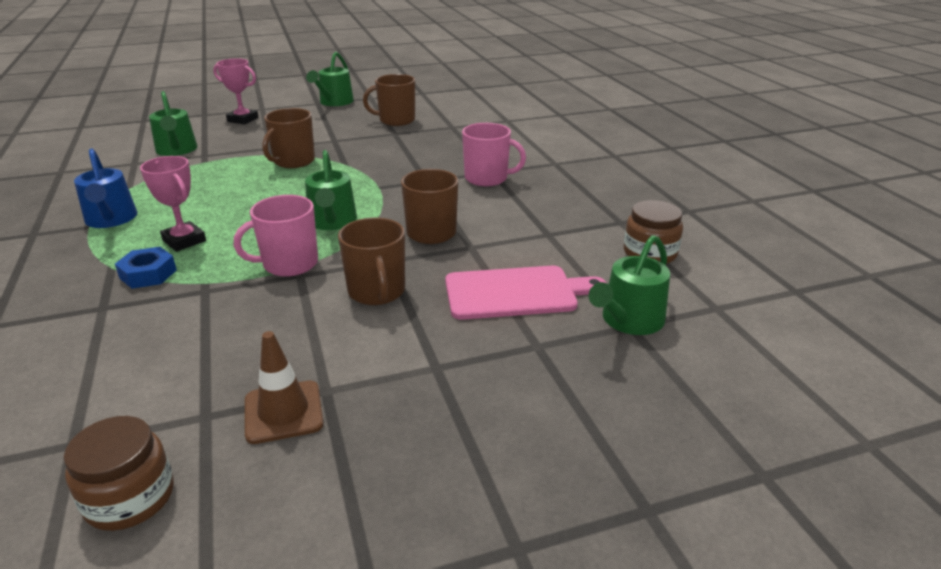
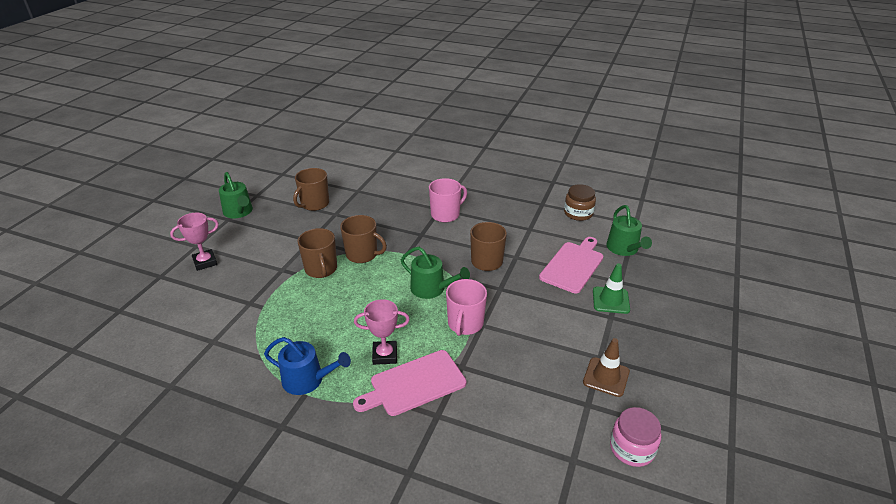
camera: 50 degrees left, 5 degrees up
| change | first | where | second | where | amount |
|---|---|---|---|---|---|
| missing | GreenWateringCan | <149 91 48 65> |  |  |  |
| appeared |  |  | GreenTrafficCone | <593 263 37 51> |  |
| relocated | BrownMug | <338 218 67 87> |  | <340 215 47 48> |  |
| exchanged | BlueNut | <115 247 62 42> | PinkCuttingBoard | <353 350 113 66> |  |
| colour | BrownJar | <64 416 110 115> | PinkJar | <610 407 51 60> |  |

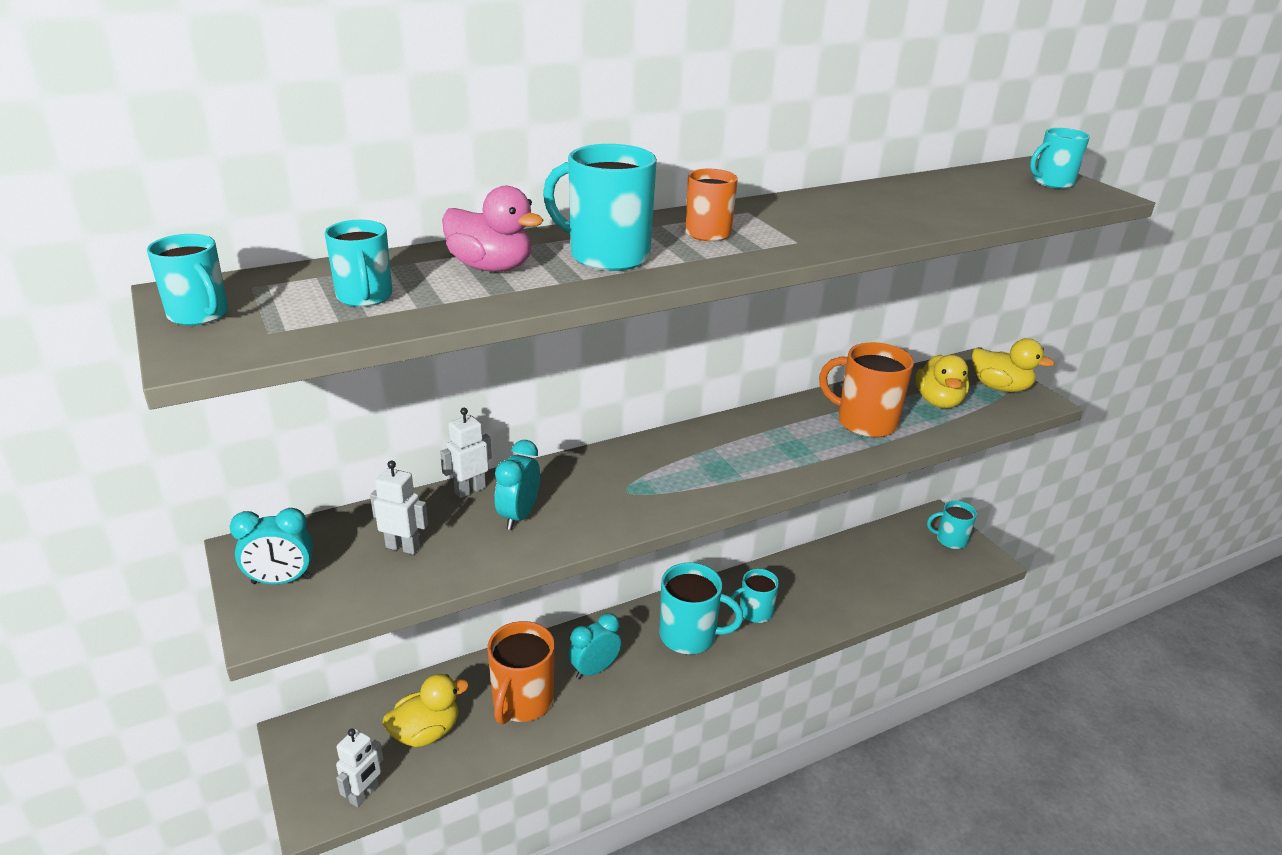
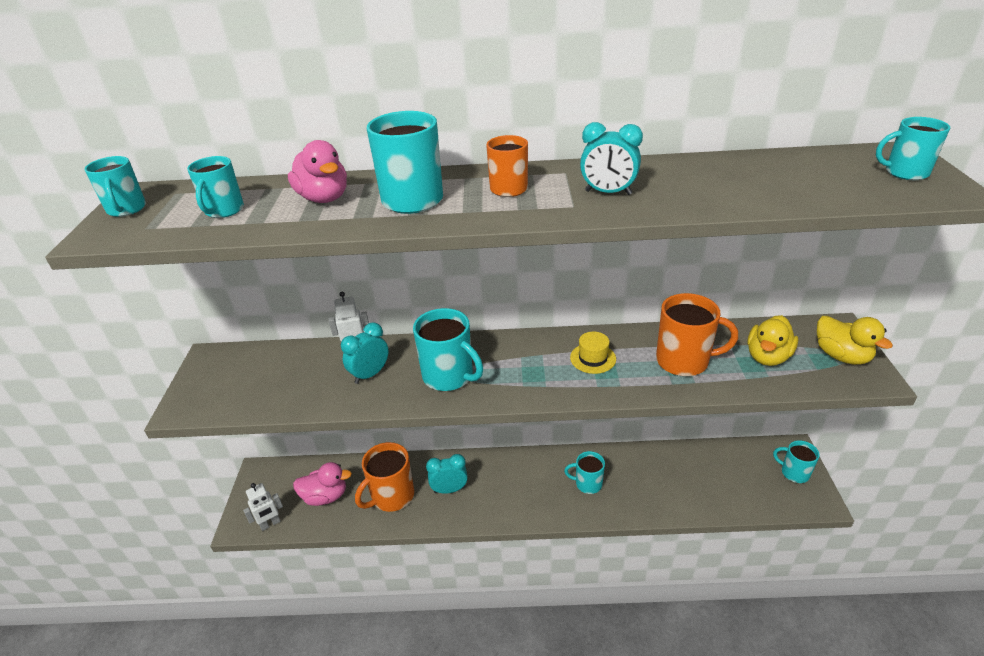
camera: 30 degrees right, 5 degrees up
| change | first | where | second | where | amount |
|---|---|---|---|---|---|
| missing | WhiteRobot | <370 460 58 95> |  |  |  |
| appeared |  |  | YellowHat | <570 332 46 42> |  |
| relocated | TurquoiseClock | <230 508 83 76> |  | <580 122 63 73> |  |
| relocated | TurquoiseMug | <659 563 84 91> |  | <413 308 70 83> |  |
| colour | YellowDuck | <383 674 86 73> | PinkDuck | <293 462 59 44> |  |
| spun | OrangeMug | <819 342 95 96> |  | <656 293 82 83> | 135 degrees clockwise |

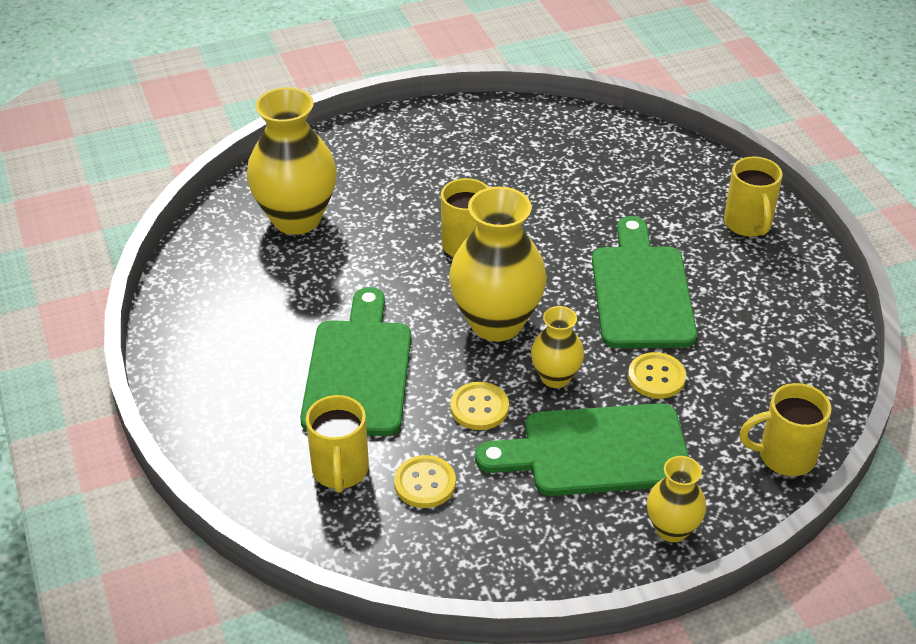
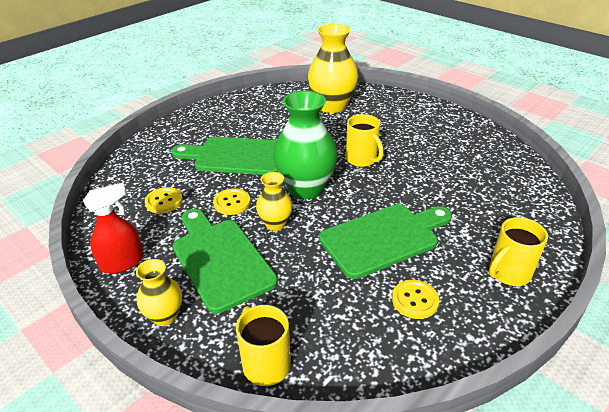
camera: 65 degrees right, 5 degrees down
| change | first | where | second | where | amount |
|---|---|---|---|---|---|
| missing | YellowMug | <306 395 63 98> |  |  |  |
| appeared |  |  | RedSprayBottle | <83 183 61 91> |  |
| relocated | YellowButton | <628 352 58 47> |  | <392 280 47 39> |  |
| colour | YellowVase | <449 187 98 154> | GreenVase | <273 91 65 108> |  |
| spun | GreenCuttingBoard | <300 287 111 149> |  | <172 137 107 38> | 150 degrees counterclockwise |

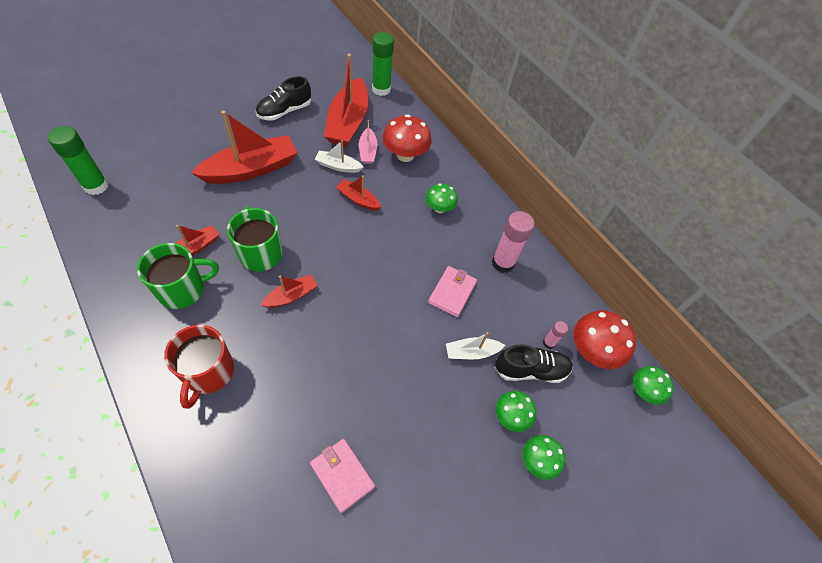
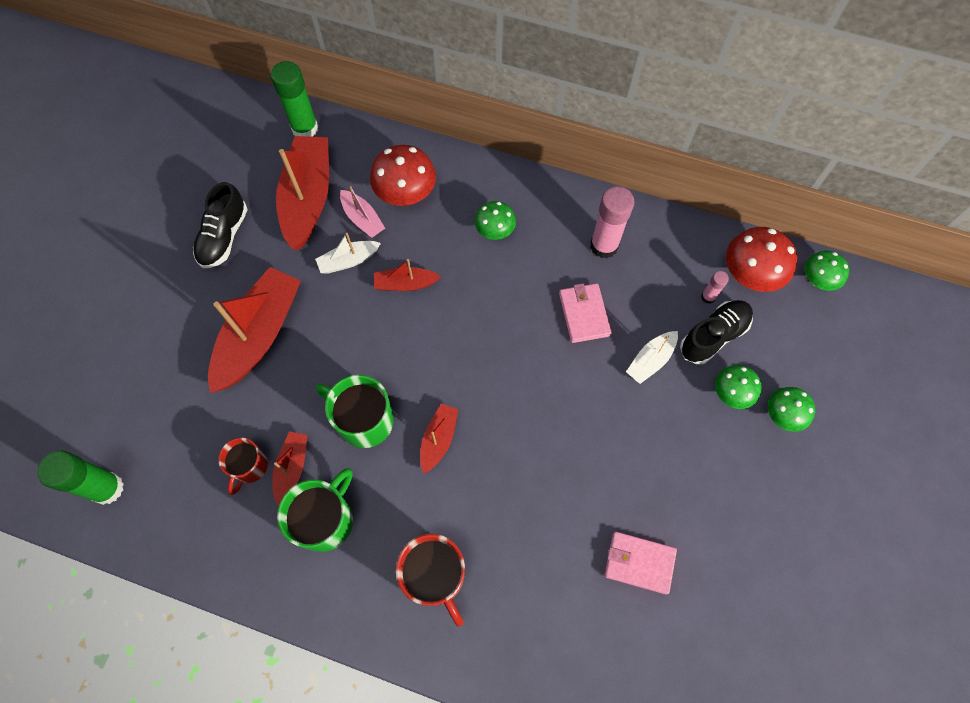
camera: 30 degrees left, 10 degrees up
| change | first | where | second | where | amount |
|---|---|---|---|---|---|
| appeared |  |  | RedMug | <218 438 50 57> |  |
| spun | RedBoat | <324 54 44 93> |  | <276 136 53 114> | 150 degrees counterclockwise |

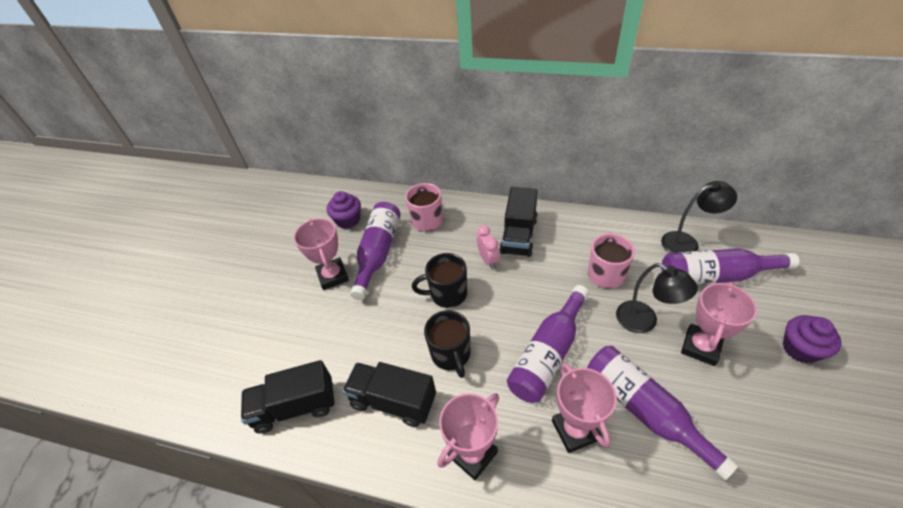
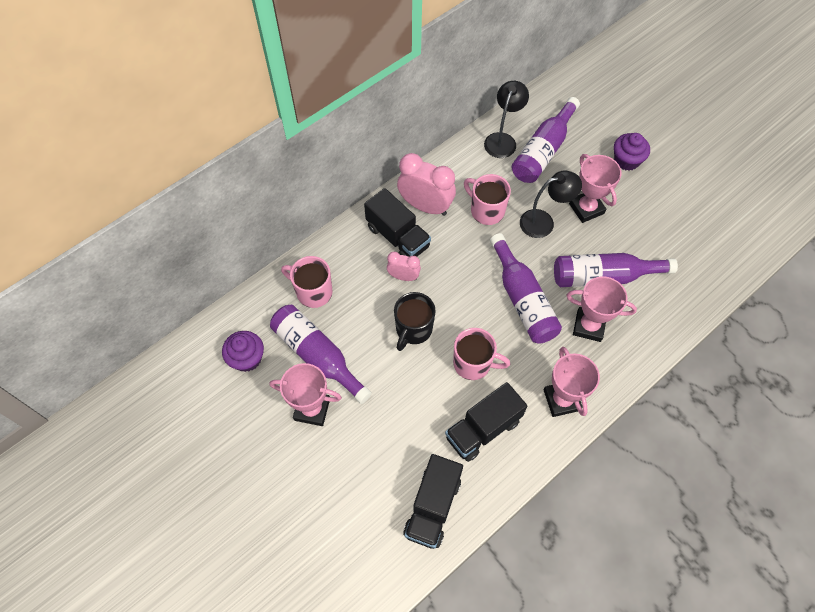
camera: 60 degrees left, 15 degrees up
| change | first | where | second | where | amount |
|---|---|---|---|---|---|
| appeared |  |  | PinkClock | <397 153 59 63> |  |
| colour | BlackMug | <424 310 46 68> | PinkMug | <453 328 57 52> |  |

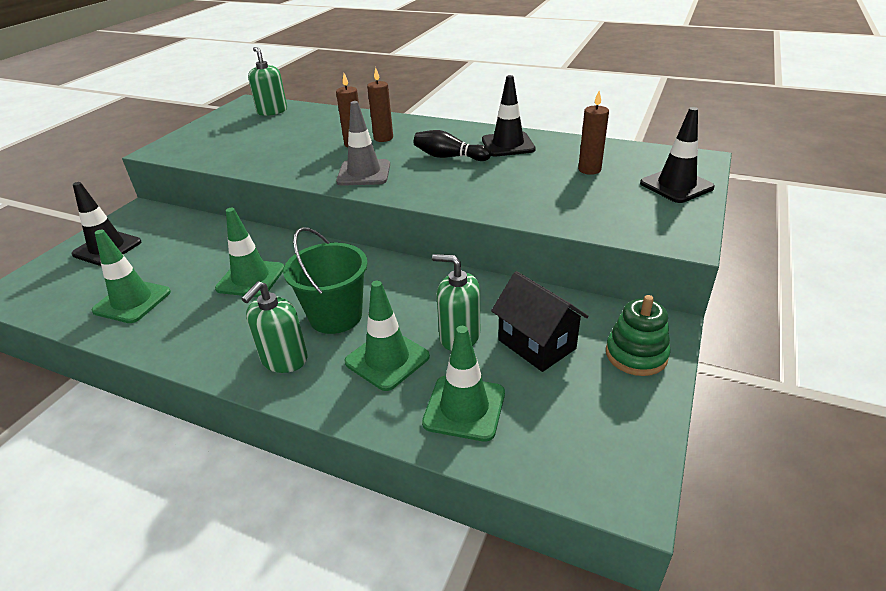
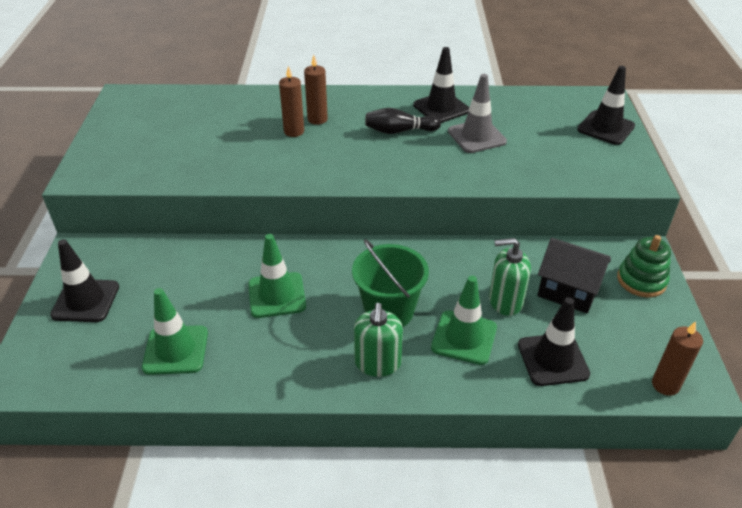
camera: 25 degrees left, 5 degrees up
| change | first | where | second | where | amount |
|---|---|---|---|---|---|
| missing | GreenSoapDispenser | <248 47 39 69> |  |  |  |
| relocated | GreyTrafficCone | <336 101 54 85> |  | <448 74 59 79> |  |
| relocated | BrownCandle | <578 91 31 84> |  | <652 321 51 75> |  |
| colour | GreenTrafficCone | <422 326 83 116> | BlackTrafficCone | <518 297 72 89> |  |

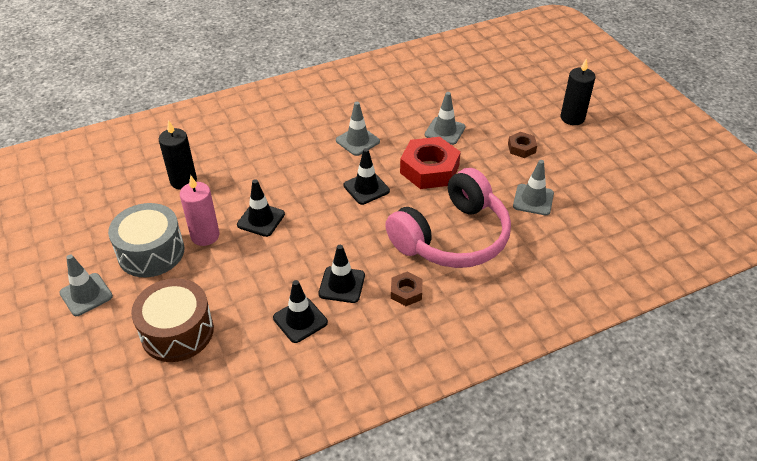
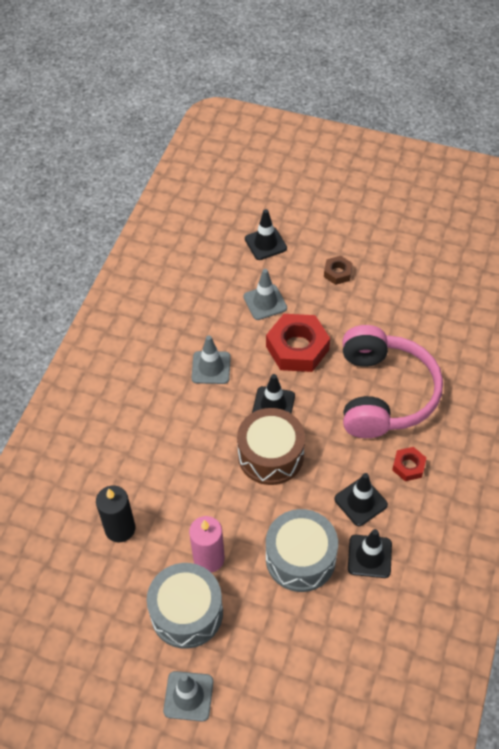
camera: 45 degrees left, 10 degrees up
| change | first | where | second | where | amount |
|---|---|---|---|---|---|
| missing | GreyTrafficCone | <513 160 41 55> |  |  |  |
| missing | BlackCandle | <561 58 34 67> |  |  |  |
| appeared |  |  | GreyDrum | <266 509 72 83> |  |
| relocated | BrownDrum | <131 278 83 84> |  | <237 408 68 77> |  |
| relocated | BlackTrafficCone | <237 179 48 58> |  | <245 209 42 51> |  |
| colour | BrownNut | <391 272 31 34> | RedNut | <392 447 34 34> |  |

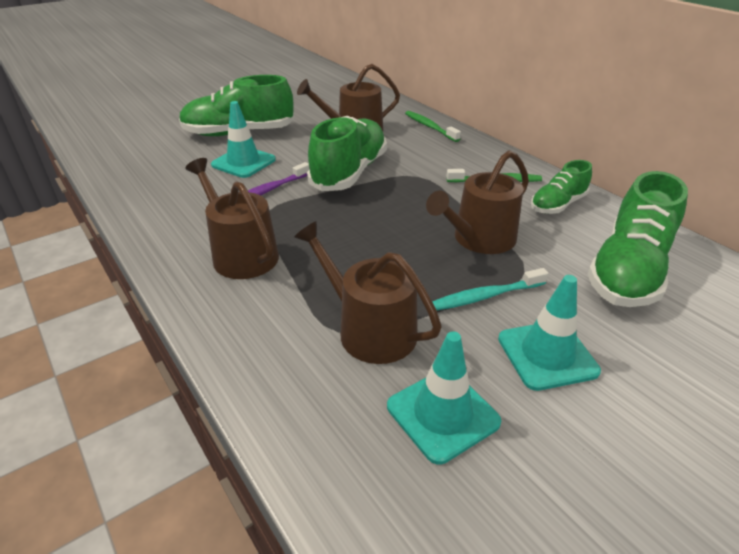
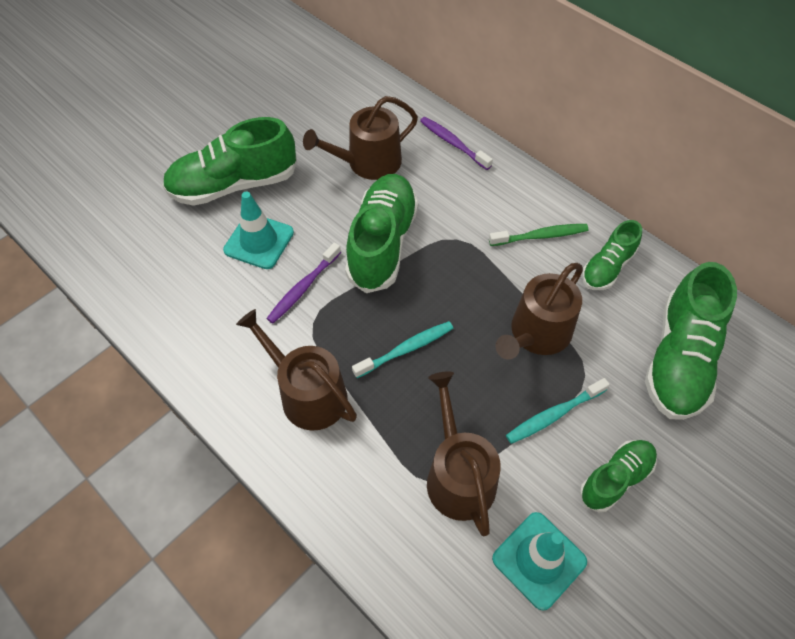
camera: 10 degrees left, 20 degrees up
| change | first | where | second | where | amount |
|---|---|---|---|---|---|
| appeared |  |  | TurquoiseToothbrush | <352 321 101 57> |  |
| exchanged | TurquoiseTrafficCone | <498 275 103 116> | GreenShoe | <579 440 78 72> |  |
| colour | GreenToothbrush | <405 111 56 31> | PurpleToothbrush | <420 117 73 53> |  |
| spun | BrownWateringCan | <294 221 148 143> |  | <427 371 74 165> | 45 degrees clockwise |

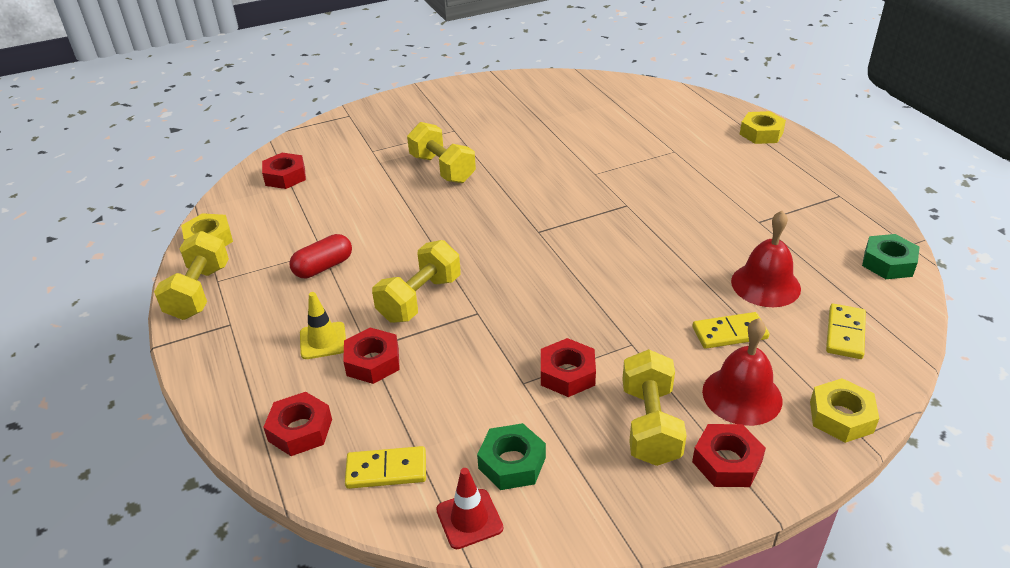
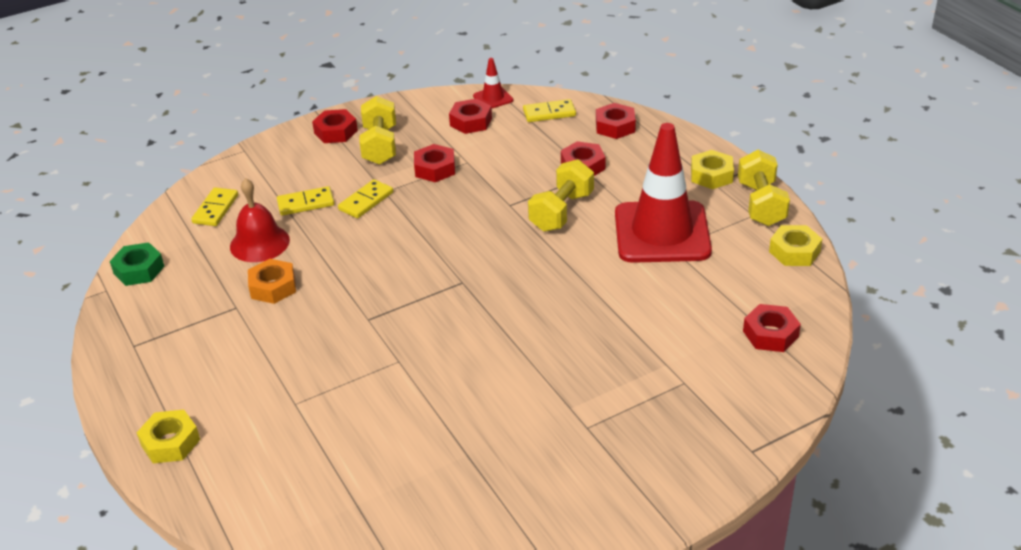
camera: 175 degrees right, 0 degrees up
| change | first | where | second | where | amount |
|---|---|---|---|---|---|
| missing | YellowTrafficCone | <300 292 46 67> |  |  |  |
| missing | YellowDumbbell | <407 122 69 61> |  |  |  |
| missing | RedBell | <702 318 81 108> |  |  |  |
| appeared |  |  | OrangeNut | <248 259 48 45> |  |
| appeared |  |  | YellowDomino | <338 179 55 39> |  |
| relocated | YellowNut | <810 378 69 65> |  | <691 150 43 39> |  |
| exchanged | RedCapsule | <289 234 63 44> | RedTrafficCone | <615 123 97 140> |  |
| colour | GreenNut | <477 423 69 67> | RedNut | <449 99 43 35> |  |

